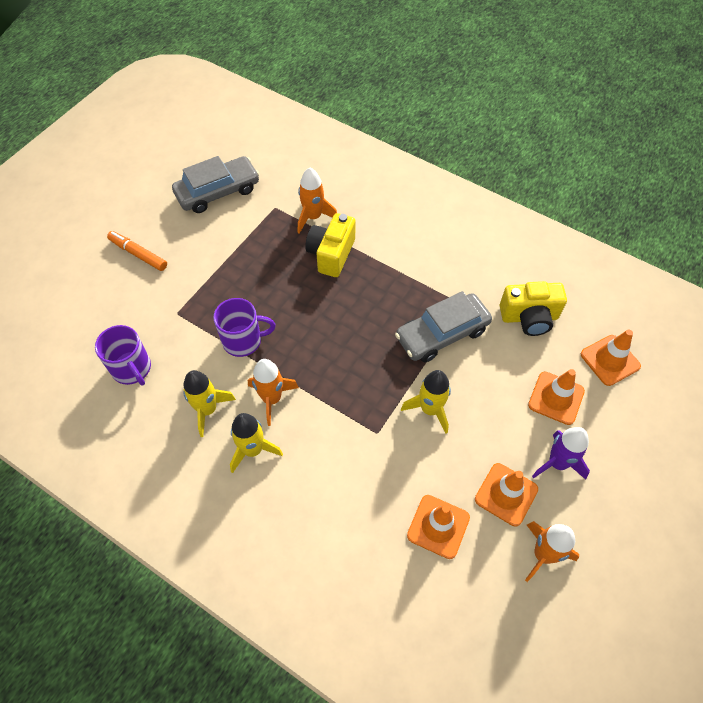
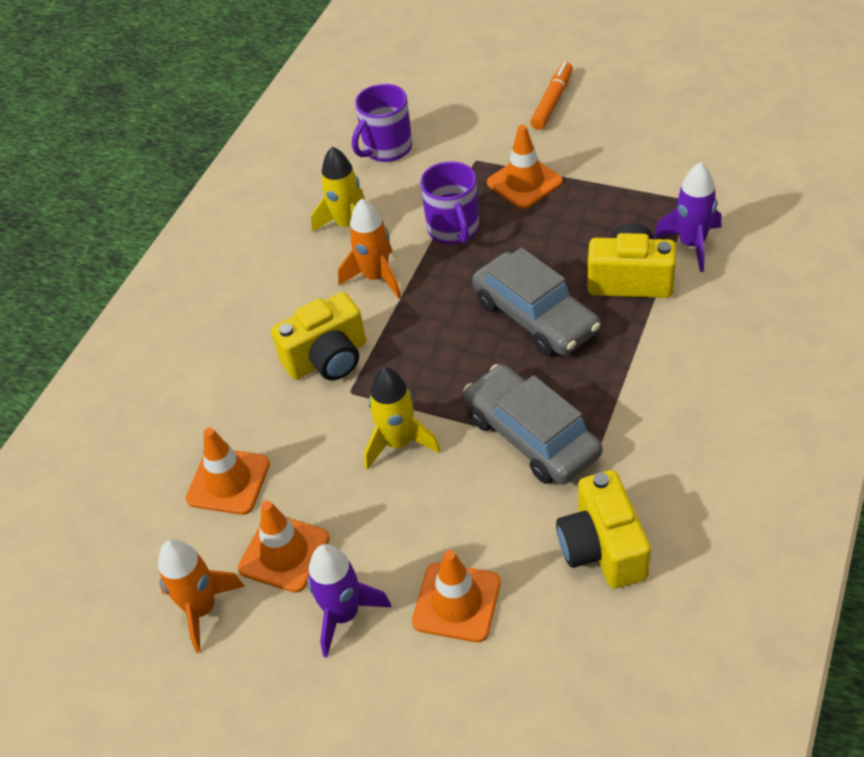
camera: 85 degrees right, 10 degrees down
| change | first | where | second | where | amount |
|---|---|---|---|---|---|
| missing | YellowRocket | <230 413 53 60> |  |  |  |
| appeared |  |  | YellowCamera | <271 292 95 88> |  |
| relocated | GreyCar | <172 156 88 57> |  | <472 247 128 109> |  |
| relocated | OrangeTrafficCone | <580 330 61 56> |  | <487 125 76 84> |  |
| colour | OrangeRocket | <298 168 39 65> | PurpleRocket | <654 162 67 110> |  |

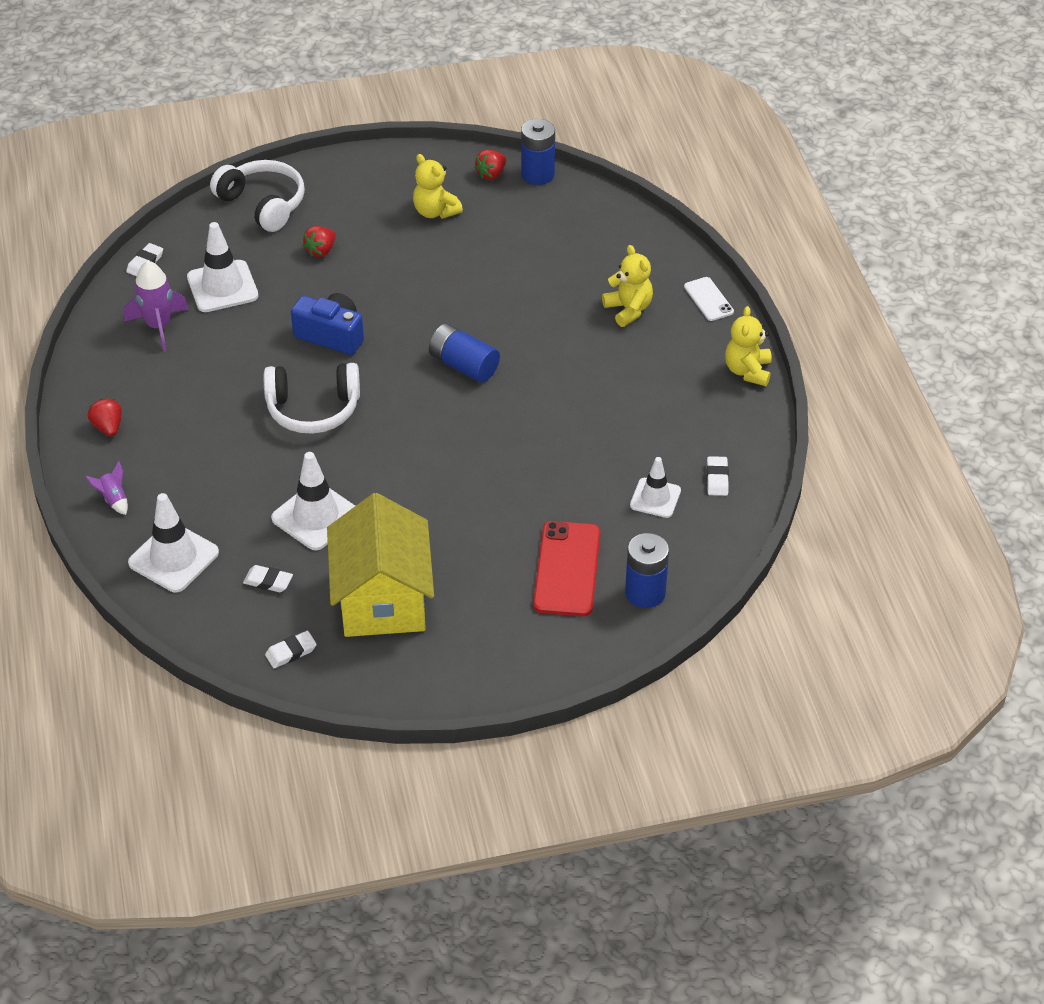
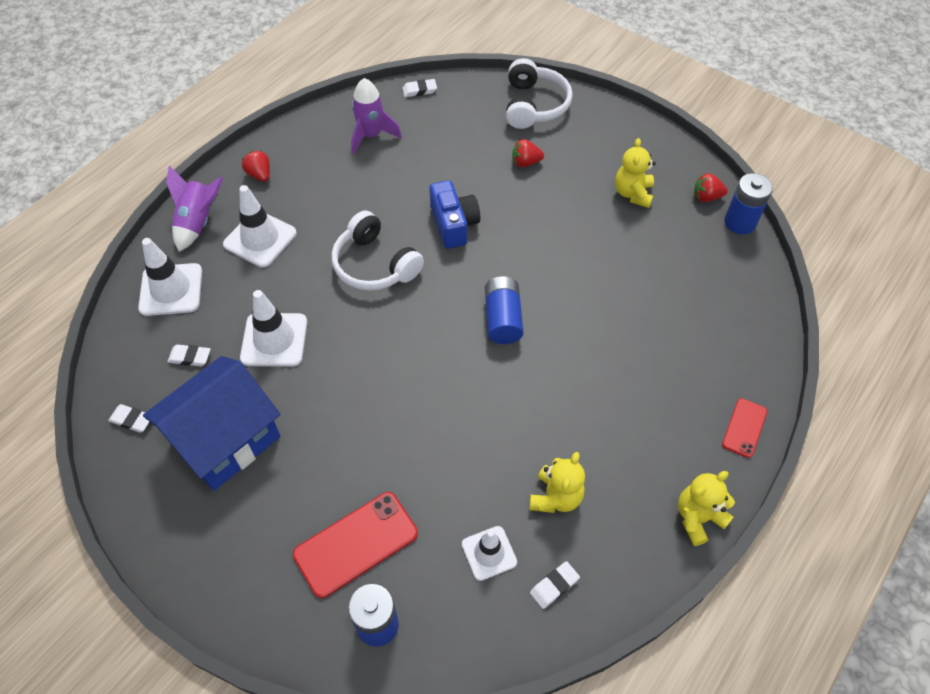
camera: 50 degrees right, 10 degrees up
| change | first | where | second | where | amount |
|---|---|---|---|---|---|
| relocated | WhiteTrafficCone | <187 222 72 90> |  | <223 185 74 83> |  |
| relocated | YellowTeddyBear | <602 245 51 82> |  | <529 452 56 61> |  |
| colour | YellowHouse | <327 493 107 144> | BlueHouse | <143 356 138 135> |  |
| colour | WhitePhone | <684 277 50 44> | RedPhone | <722 398 45 60> |  |
| spun | RedStrawberry | <88 399 34 38> |  | <242 151 28 31> | 60 degrees counterclockwise |
| spun | WhiteEraser | <243 565 50 27> |  | <167 344 44 22> | 60 degrees counterclockwise |
| size | PurpleRocket | <85 461 43 54> |  | <166 165 57 87> | x1.87 |

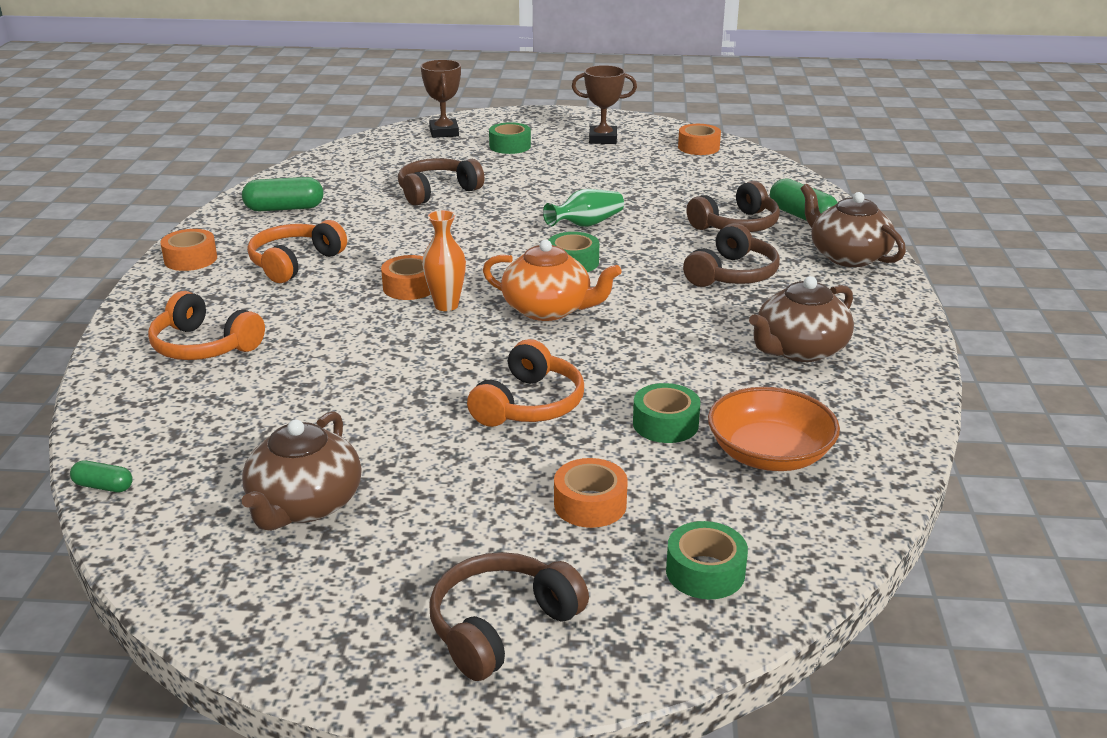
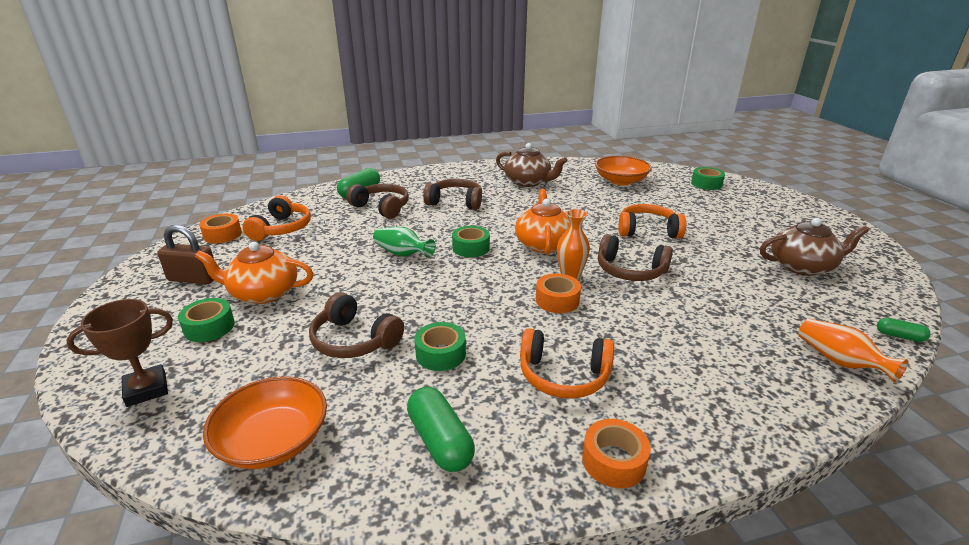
camera: 110 degrees left, 0 degrees up
| change | first | where | second | where | amount |
|---|---|---|---|---|---|
| missing | OrangeTape | <554 458 74 70> |  |  |  |
| missing | BrownTeapot | <801 184 105 83> |  |  |  |
| appeared |  |  | OrangeTeapot | <195 242 118 62> |  |
| appeared |  |  | OrangeBowl | <203 376 124 93> |  |
| appeared |  |  | OrangeVase | <798 319 110 64> |  |
| relocated | OrangeHeadphones | <148 291 117 69> |  | <243 195 68 46> |  |
| relocated | BrownHeadphones | <429 552 160 129> |  | <598 234 75 47> |  |
| relocated | GreenTape | <633 383 68 60> |  | <414 322 52 49> |  |
| exchanged | BrownTrophy | <572 65 65 79> | BrownPadlock | <157 225 57 59> |  |
| spun | GreenCapsule | <70 460 63 32> |  | <877 318 54 24> | 60 degrees counterclockwise |

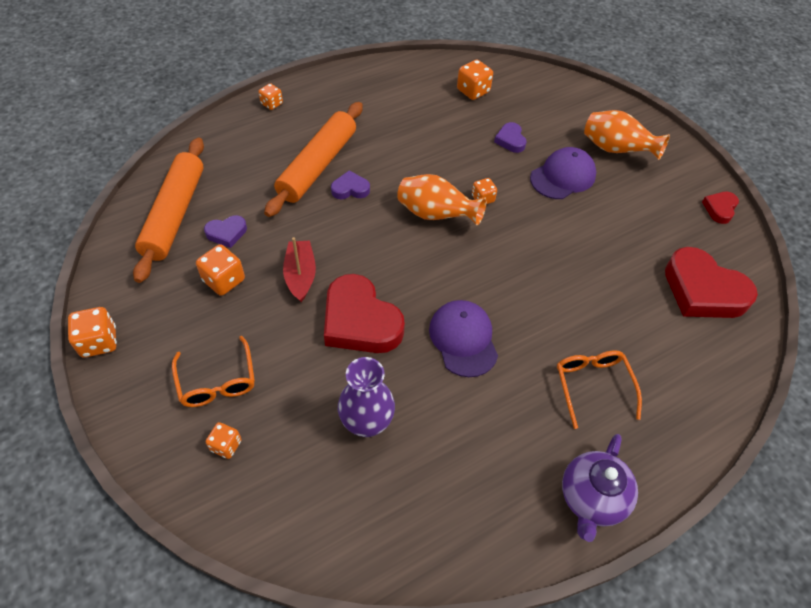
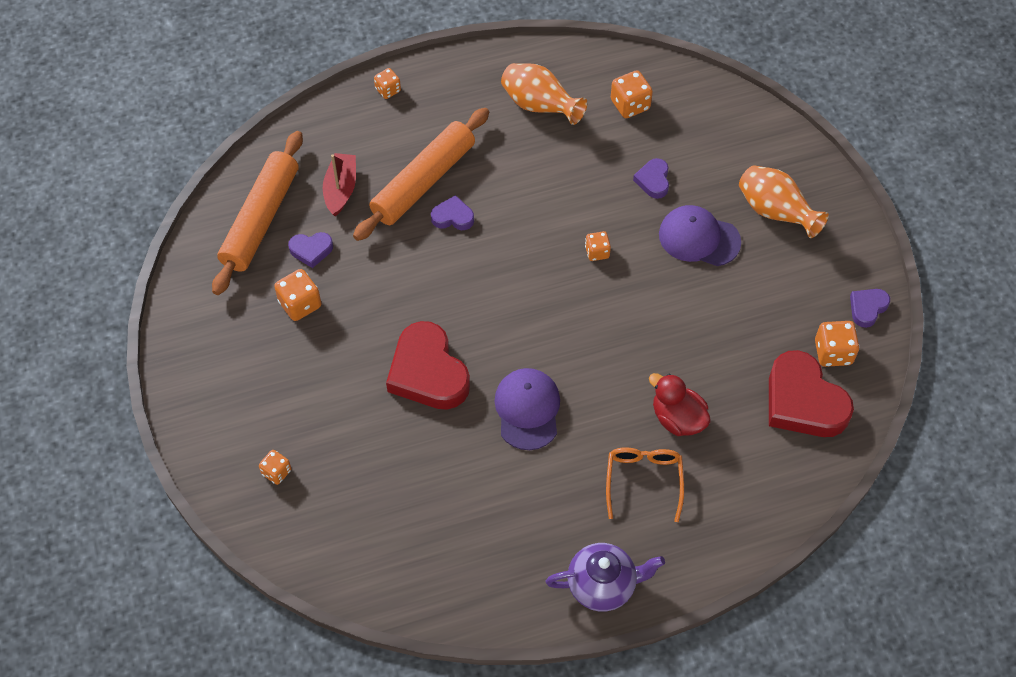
camera: 15 degrees right, 5 degrees up
| change | first | where | second | where | amount |
|---|---|---|---|---|---|
| missing | OrangeGlasses | <172 336 83 71> |  |  |  |
| missing | PurpleVase | <338 357 57 80> |  |  |  |
| appeared |  |  | RedDuck | <649 373 62 63> |  |
| relocated | OrangeDice | <68 307 49 51> |  | <815 321 45 46> |  |
| relocated | RedBoat | <283 237 33 65> |  | <323 153 33 63> |  |
| relocated | OrangeVase | <397 174 89 51> |  | <501 63 86 62> |  |
| colour | RedHeart | <702 192 37 32> | PurpleHeart | <850 289 40 39> |  |
| spun | PurpleCap | <530 147 66 52> |  | <659 205 82 61> | 135 degrees counterclockwise |
| spun | PurpleTeapot | <562 434 76 108> |  | <546 543 119 69> | 135 degrees counterclockwise |

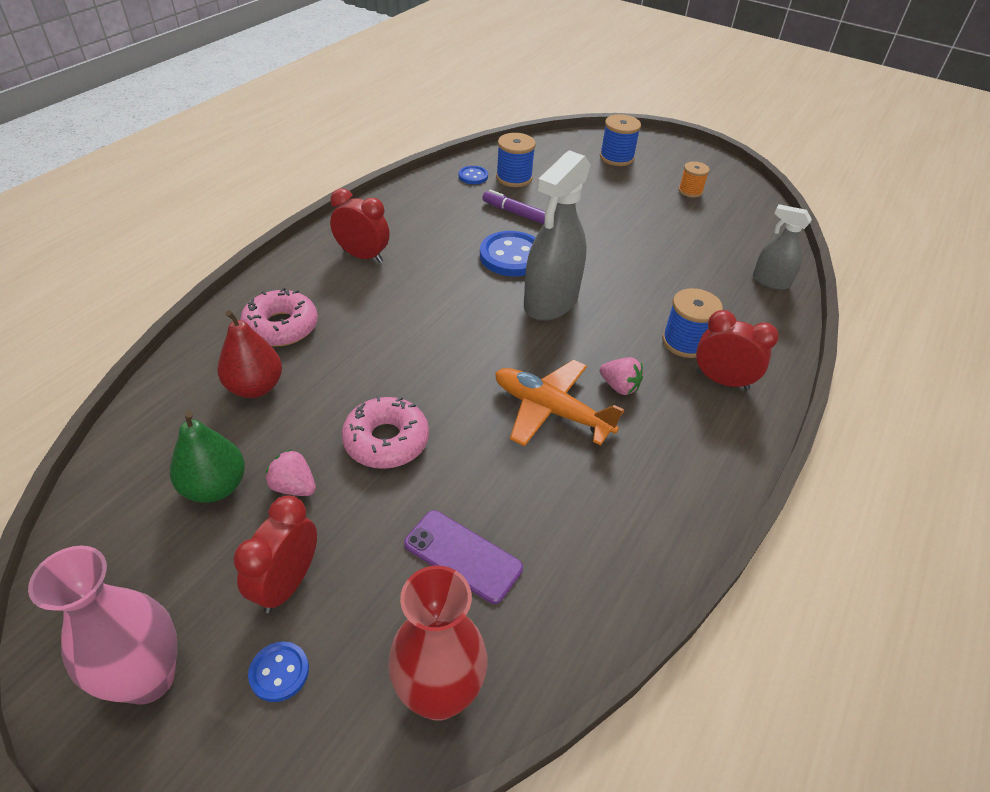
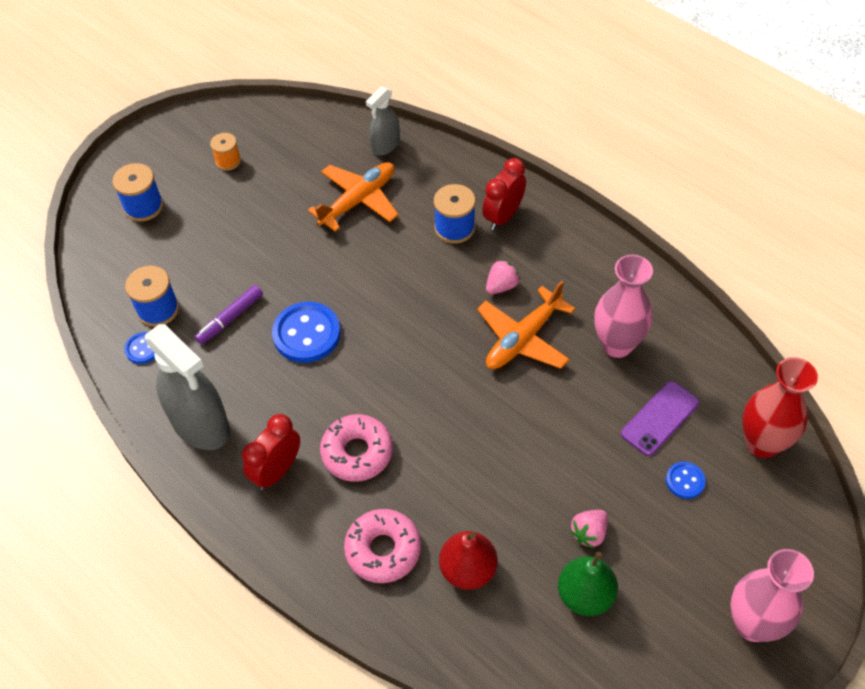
camera: 75 degrees left, 10 degrees up
| change | first | where | second | where | amount |
|---|---|---|---|---|---|
| missing | RedClock | <233 495 84 118> |  |  |  |
| appeared |  |  | OrangePlane | <308 162 91 70> |  |
| appeared |  |  | PinkVase | <594 255 59 103> |  |
| relocated | BlueButton | <248 642 61 60> |  | <666 462 40 37> |  |
| relocated | PinkDonut | <342 395 87 74> |  | <320 414 73 68> |  |
| relocated | GreySprayBottle | <524 150 67 171> |  | <145 324 85 126> |  |

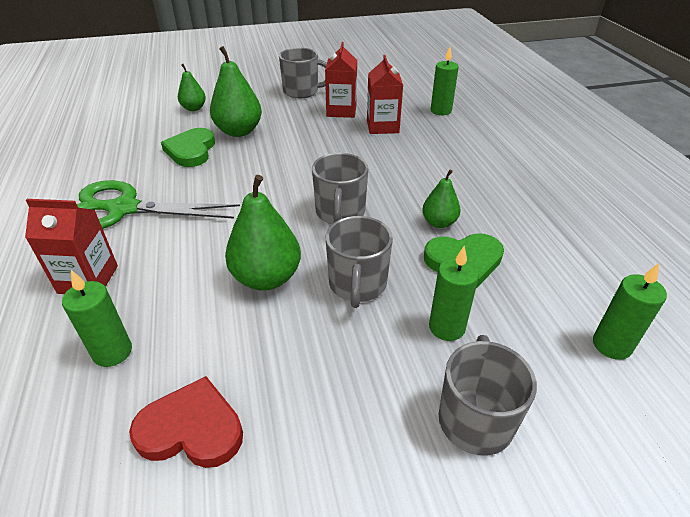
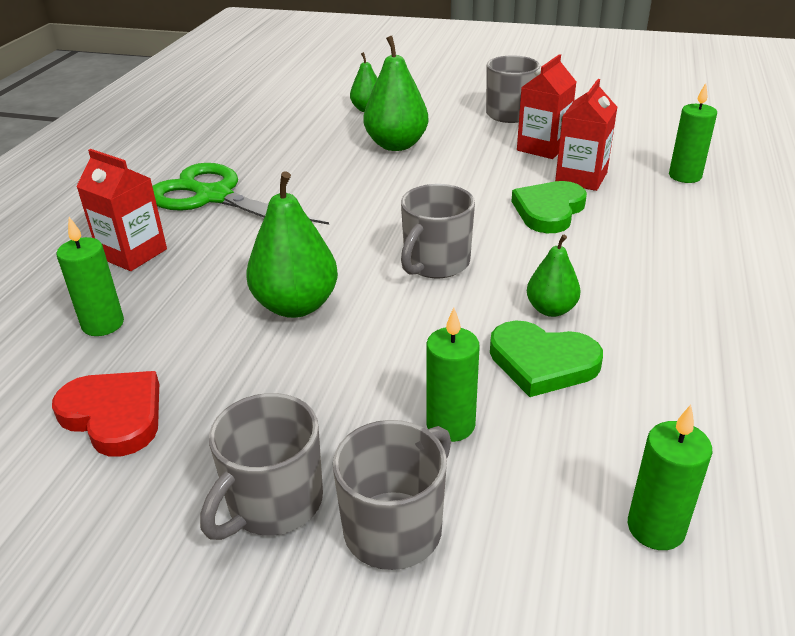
camera: 30 degrees right, 5 degrees down
| change | first | where | second | where | amount |
|---|---|---|---|---|---|
| relocated | GreenHeart | <161 128 54 39> |  | <511 181 76 52> |  |
| relocated | GreyMug | <326 216 67 92> |  | <200 393 123 147> |  |

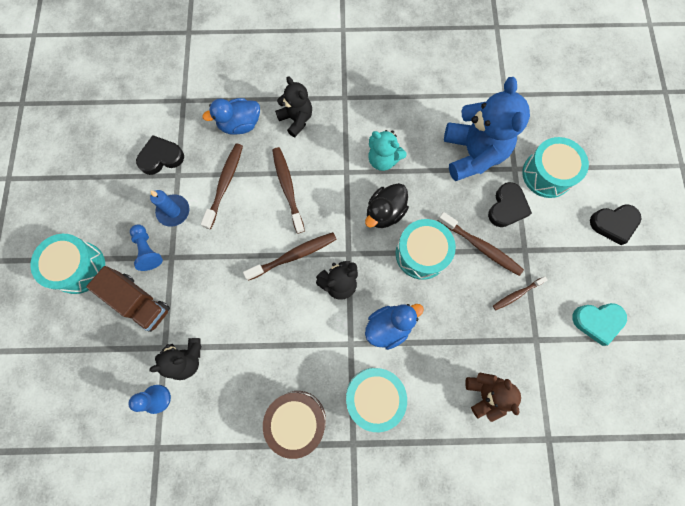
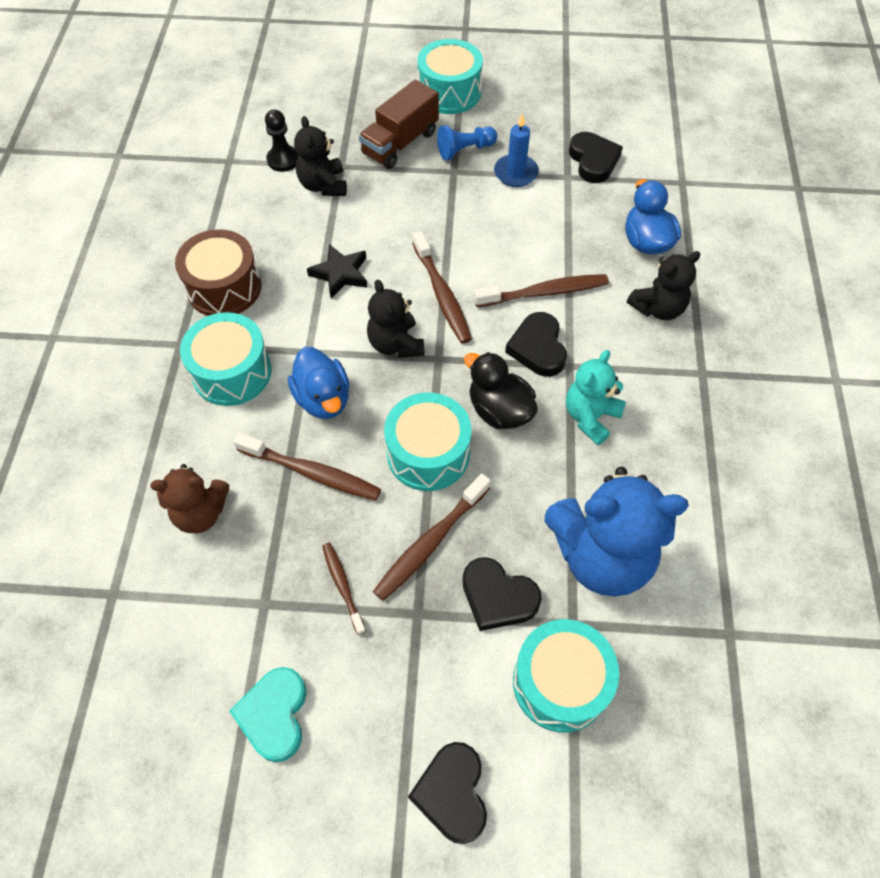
camera: 95 degrees right, 15 degrees down
| change | first | where | second | where | amount |
|---|---|---|---|---|---|
| appeared |  |  | BlackStar | <307 244 61 54> |  |
| appeared |  |  | BlackHeart | <505 312 62 65> |  |
| relocated | BrownToothbrush | <201 143 42 86> |  | <233 433 148 68> |  |
| colour | BluePawn | <128 385 43 29> | BlackPawn | <265 109 34 63> |  |

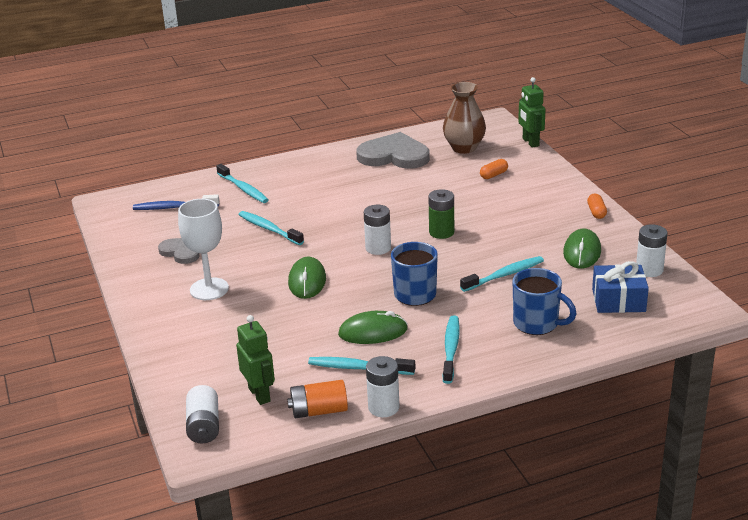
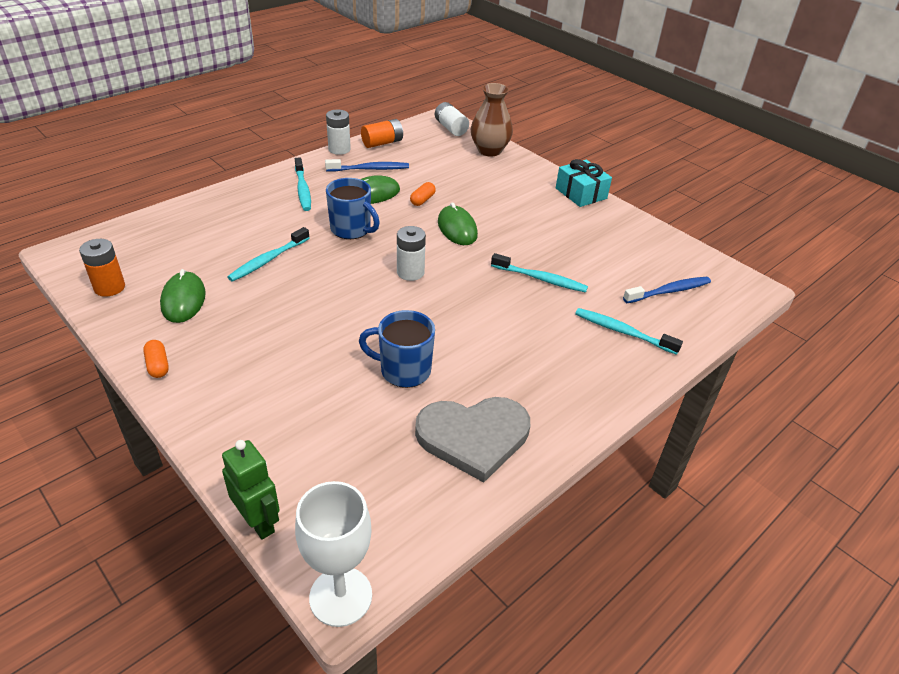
camera: 155 degrees right, 10 degrees up
| change | first | where | second | where | amount |
|---|---|---|---|---|---|
| missing | GreyHeart | <158 238 41 26> |  |  |  |
| missing | GreenRobot | <236 315 39 90> |  |  |  |
| missing | GreenBattery | <428 189 26 50> |  |  |  |
| missing | BlueGift | <592 261 57 52> |  |  |  |
| appeared |  |  | TurquoiseGift | <556 159 56 48> |  |
| relocated | WhiteGoblet | <178 199 51 101> |  | <295 481 77 146> |  |
| relocated | BrownVase | <443 82 43 72> |  | <471 83 42 74> |  |
| relocated | OrangeCapsule | <480 159 28 20> |  | <410 182 26 24> |  |
| relocated | BlueMug | <513 268 63 67> |  | <359 310 76 78> |  |
| colour | TurquoiseToothbrush | <308 357 107 18> | BlueToothbrush | <325 159 84 13> |  |
| colour | WhiteBattery | <636 224 31 53> | OrangeBattery | <79 239 46 58> |  |

